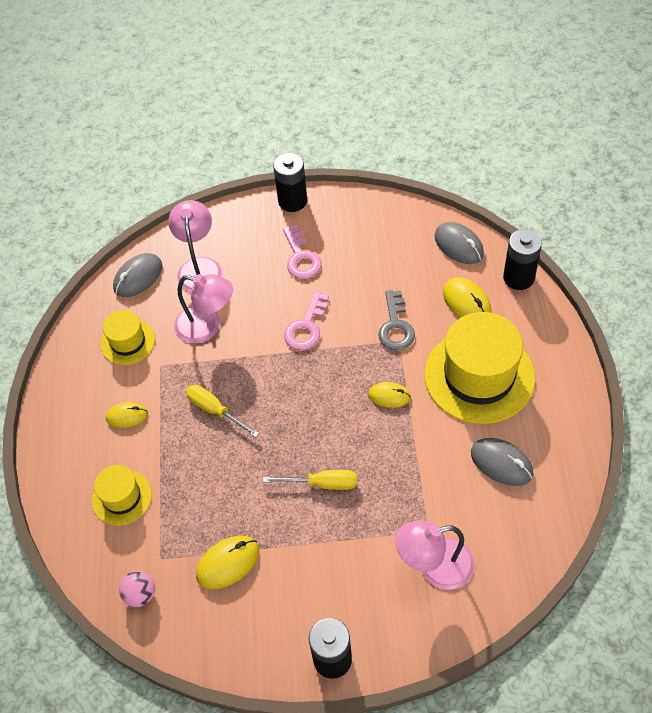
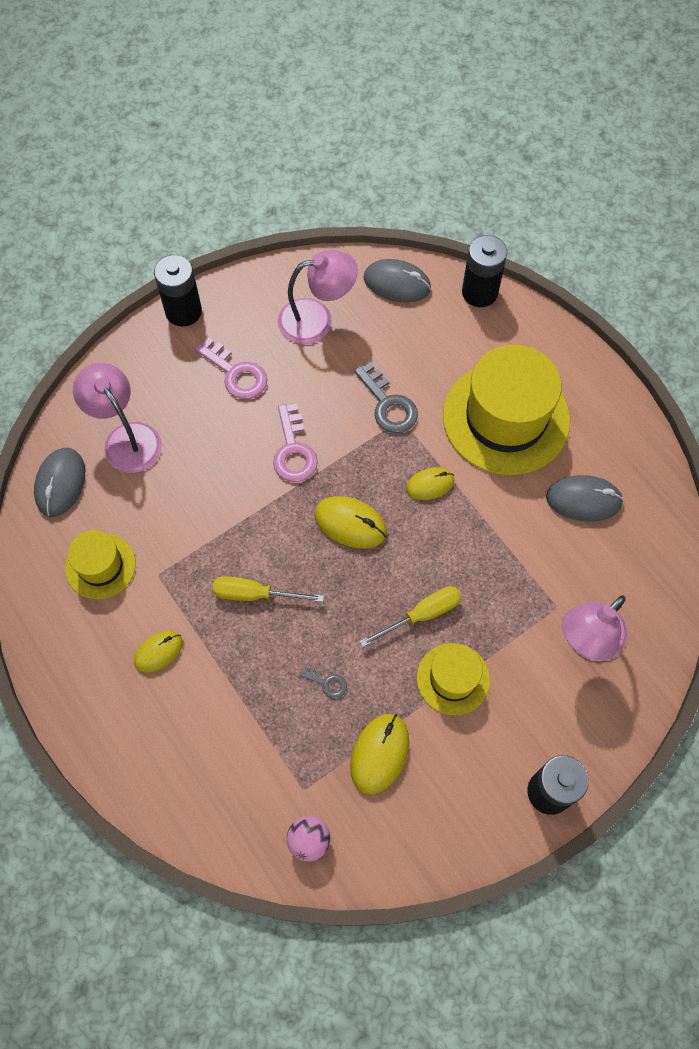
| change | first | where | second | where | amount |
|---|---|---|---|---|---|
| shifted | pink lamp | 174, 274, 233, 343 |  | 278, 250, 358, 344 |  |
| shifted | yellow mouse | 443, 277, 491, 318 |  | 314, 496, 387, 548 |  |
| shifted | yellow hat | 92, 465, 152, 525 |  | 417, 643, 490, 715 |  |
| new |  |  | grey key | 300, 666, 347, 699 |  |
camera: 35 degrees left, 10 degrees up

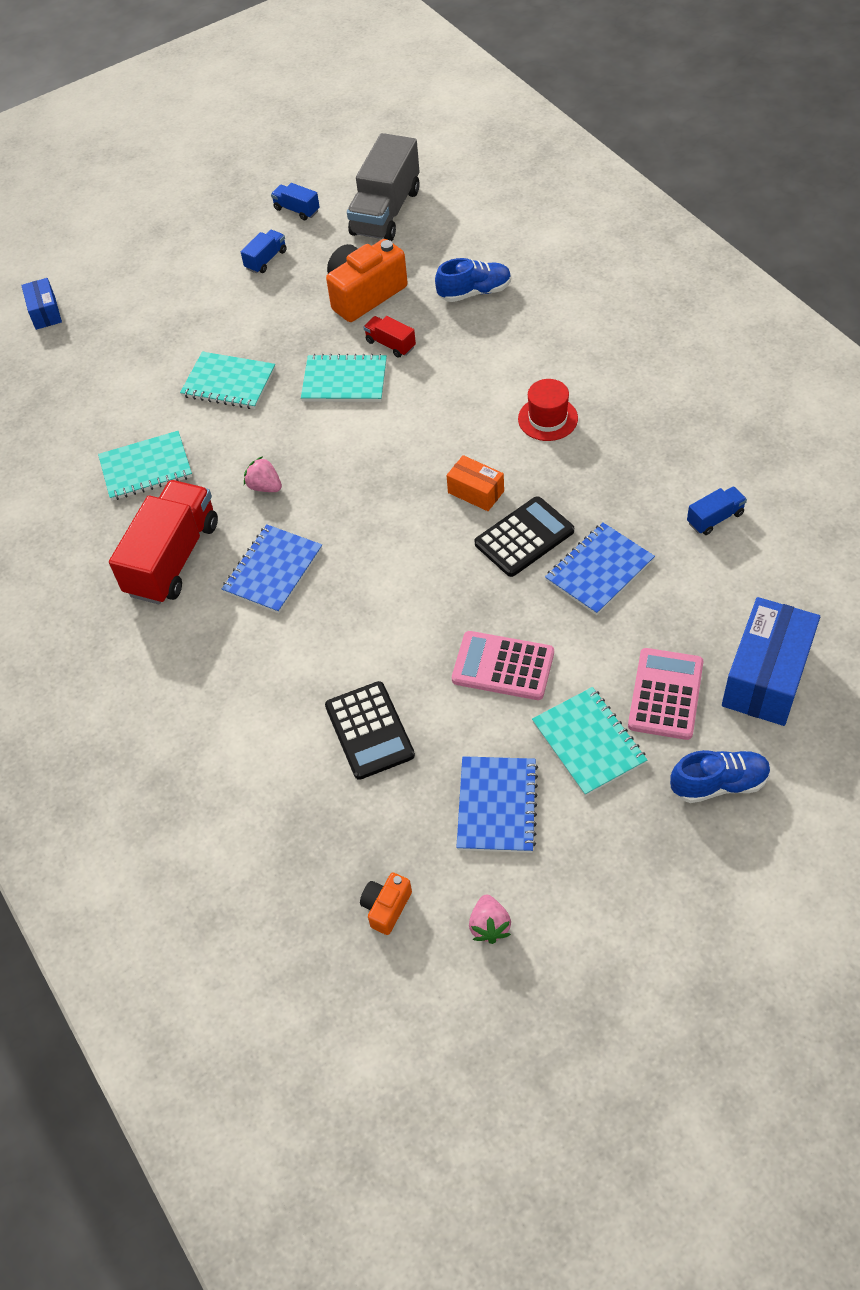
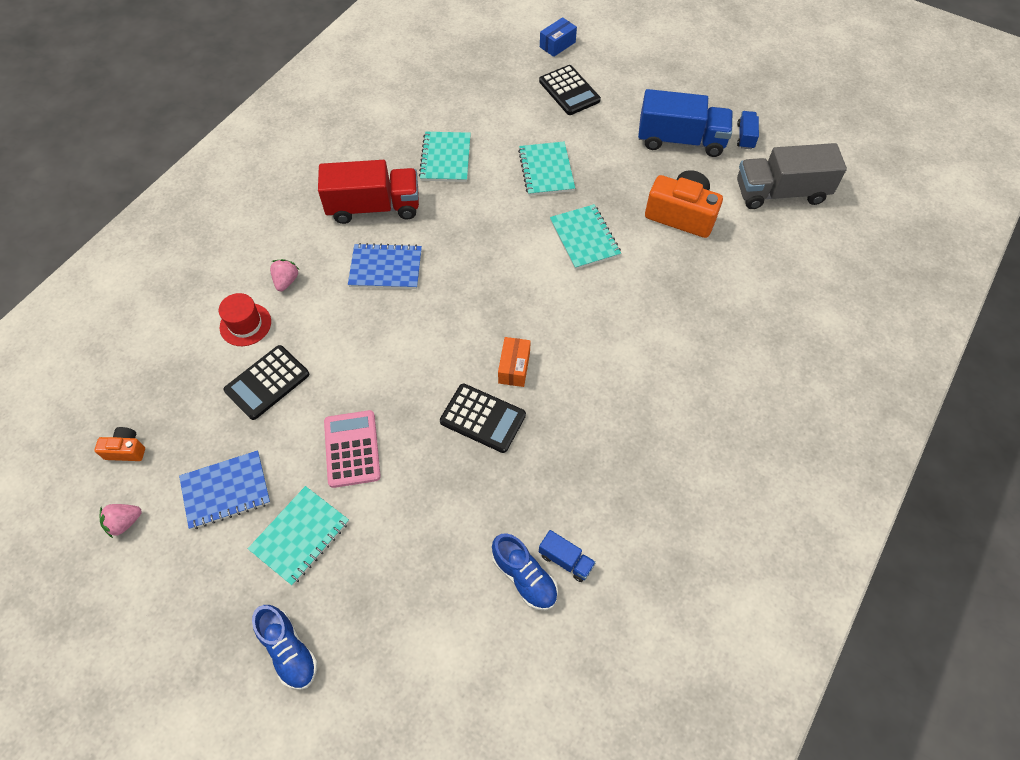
| change | first | where | second | where | amount |
|---|---|---|---|---|---|
| scaled | blue truck | 241, 230, 287, 273 |  | 638, 89, 733, 157 | x2.18 |
| shifted | blue shoe | 435, 258, 511, 302 |  | 492, 533, 558, 610 |  |
| gone | red truck | 364, 316, 416, 358 |  |  |  |
| shifted | red hat | 518, 379, 578, 441 |  | 219, 293, 271, 346 |  |
| rotated | turquoise notebook | 98, 431, 192, 501 |  | 419, 132, 471, 182 | 45 degrees clockwise |
| shifted | pink strawberry | 244, 456, 282, 492 |  | 270, 259, 299, 291 |  |
| gone | blue notebook | 545, 522, 655, 615 |  |  |  |
| gone | blue box | 722, 597, 820, 726 |  |  |  |
| gone | pink calculator | 628, 648, 704, 740 |  |  |  |
| new |  |  | black calculator | 539, 65, 601, 115 |  |
camera: 60 degrees right, 5 degrees up

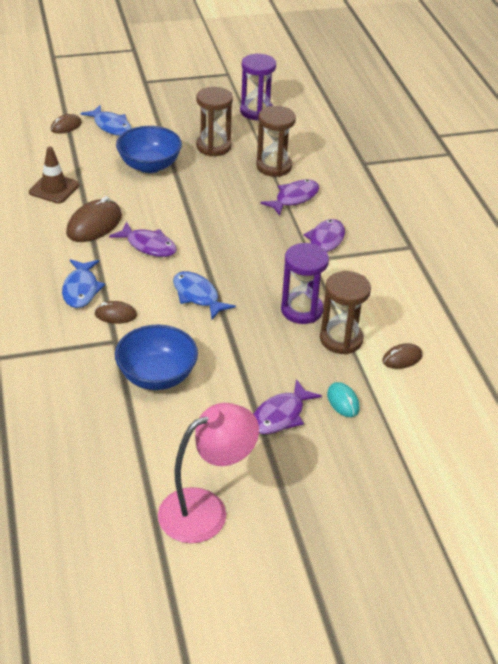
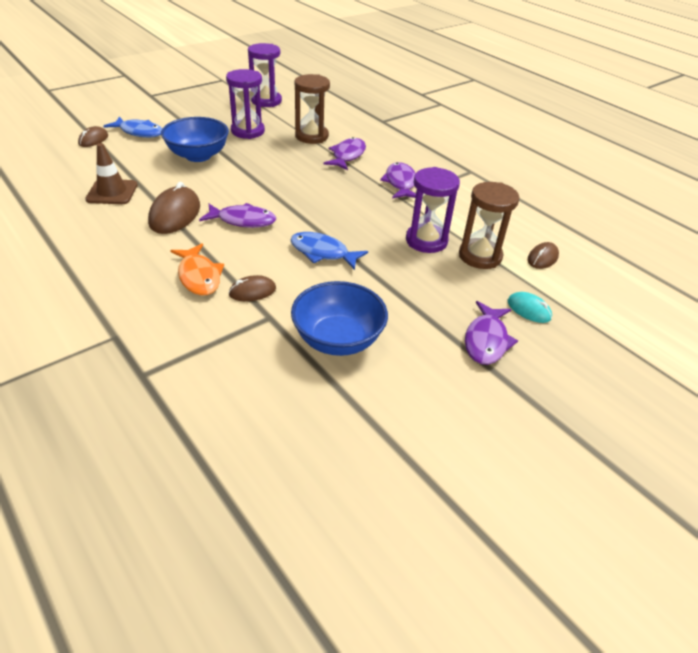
| change | first | where | second | where | amount |
|---|---|---|---|---|---|
| repainted | brown hourglass | 196, 87, 233, 156 | purple hourglass | 226, 69, 265, 139 |  |
| repainted | blue fish | 62, 259, 105, 308 | orange fish | 170, 243, 224, 296 |  |
| gone | pink lamp | 158, 403, 259, 543 |  |  |  |
camera: 25 degrees left, 0 degrees up

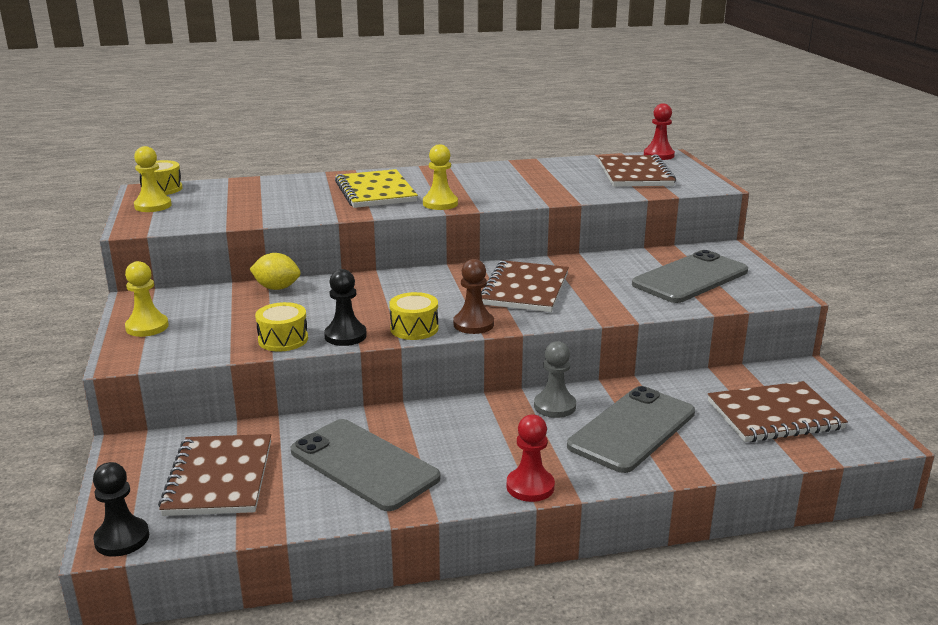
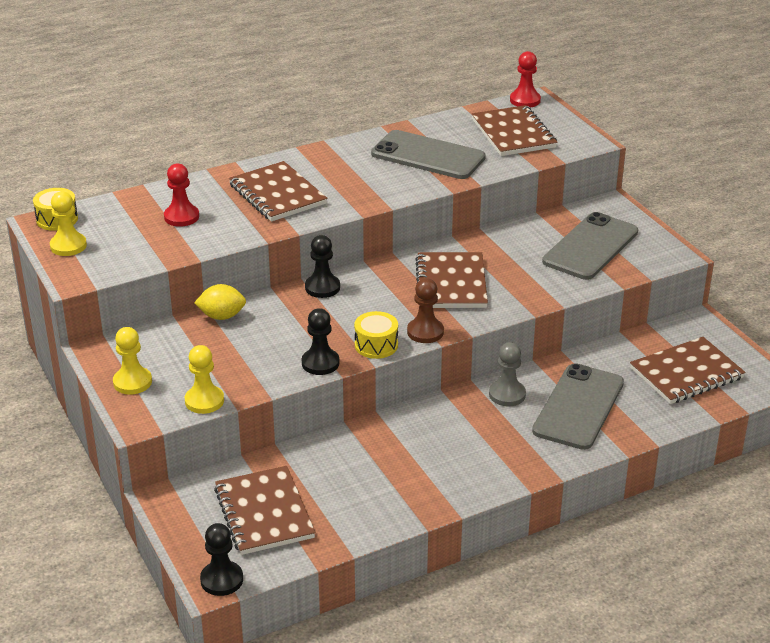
| change | first | where | second | where | amount |
|---|---|---|---|---|---|
| shifted | yellow pawn | 423, 144, 458, 210 |  | 185, 345, 224, 414 |  |
| repainted | yellow notebook | 335, 169, 418, 208 | brown notebook | 229, 161, 327, 222 |  |
| gone | yellow drum | 255, 302, 308, 352 |  |  |  |
| shifted | red pawn | 507, 415, 555, 502 |  | 164, 163, 199, 227 |  |
| shifted | grey phone | 291, 419, 441, 511 |  | 371, 130, 486, 179 |  |
| new |  |  | black pawn | 305, 235, 340, 298 |  |
camera: 15 degrees left, 10 degrees up

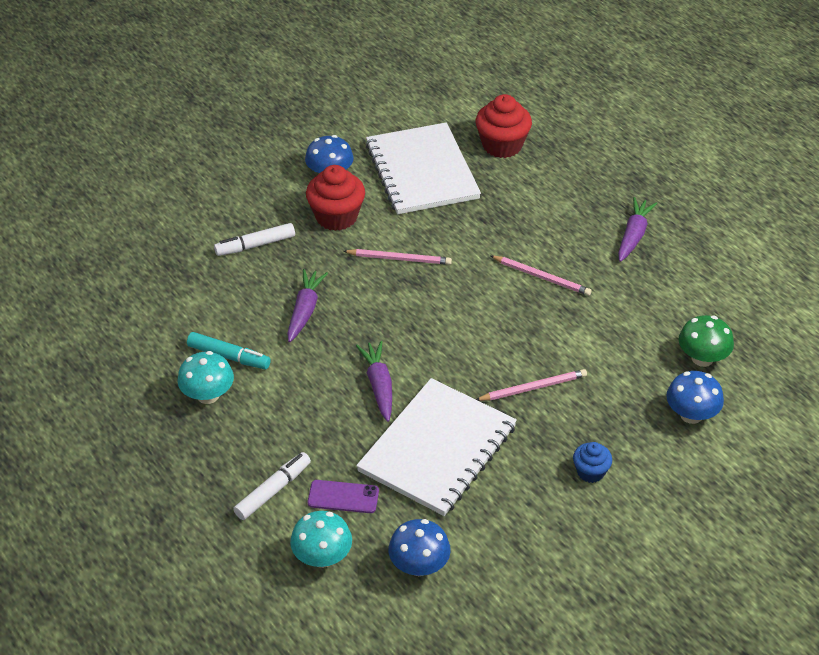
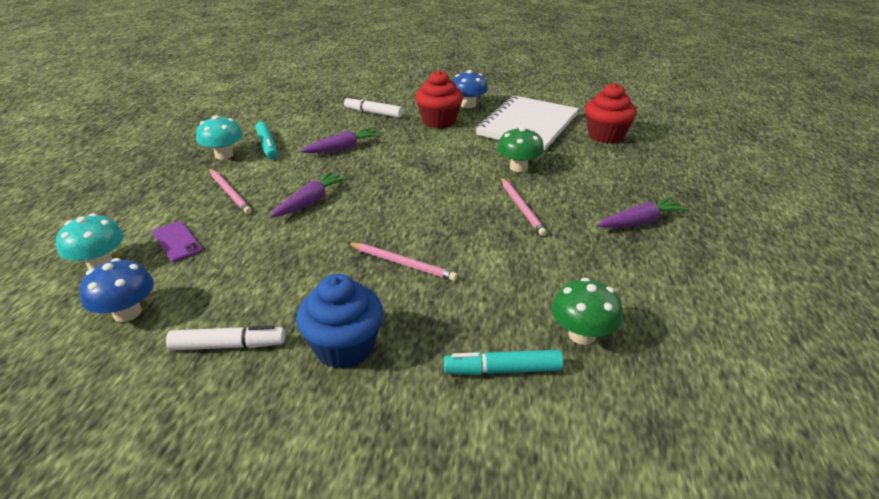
| change | first | where | second | where | amount |
|---|---|---|---|---|---|
| shifted | pink pencil | 343, 249, 452, 265 |  | 209, 169, 252, 214 |  |
| swapped | blue mushroom | 666, 371, 724, 424 | turquoise marker | 444, 350, 564, 375 |  |
| gone | white notebook | 356, 378, 517, 516 |  |  |  |
| scaled | blue cupcake | 573, 442, 612, 483 |  | 296, 274, 383, 369 | x1.77 |
| shifted | white marker | 233, 452, 311, 520 |  | 166, 325, 285, 351 |  |
| new |  |  | green mushroom | 497, 127, 544, 172 |  |
camera: 45 degrees right, 10 degrees down

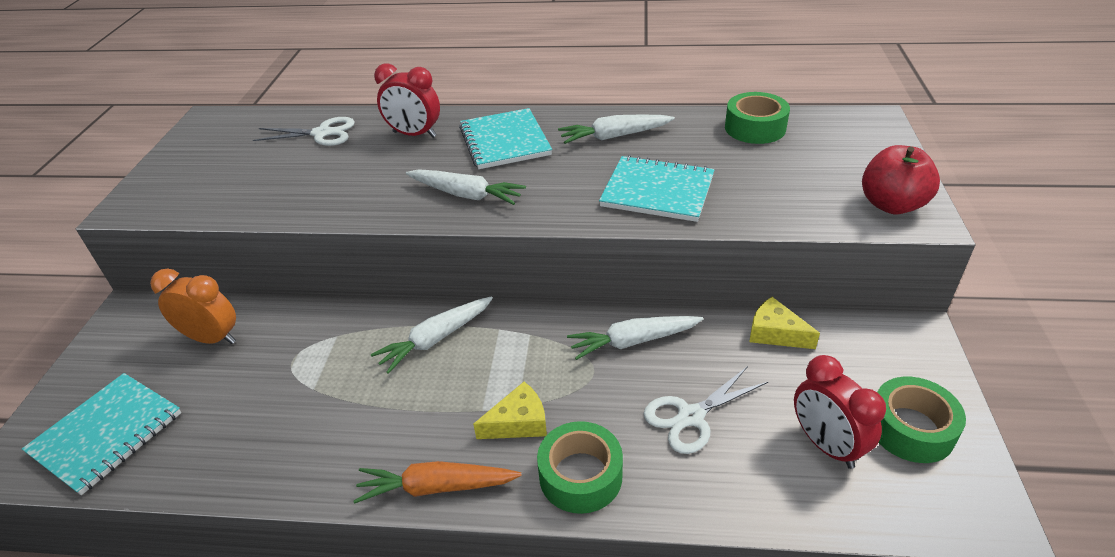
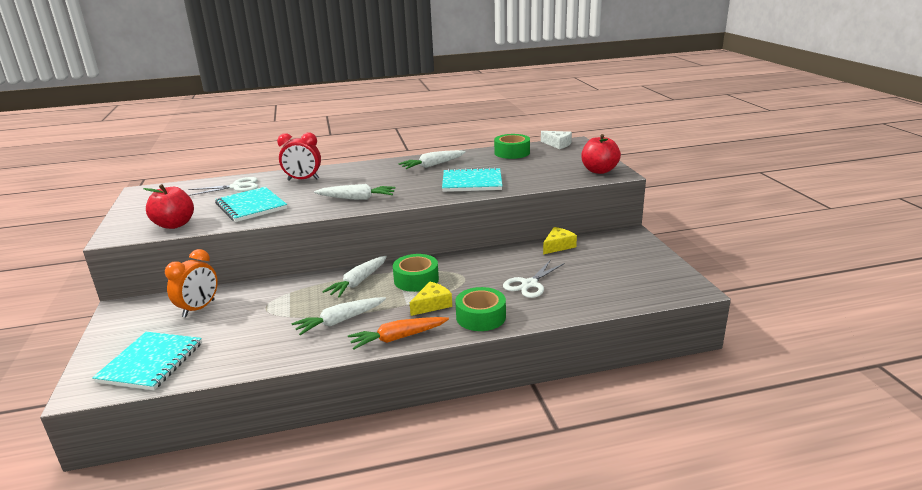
| change | first | where | second | where | amount |
|---|---|---|---|---|---|
| shifted | turquoise notebook | 459, 108, 552, 169 |  | 215, 187, 287, 222 |  |
| rotated | orange clock | 150, 268, 236, 344 |  | 165, 249, 218, 317 | 120 degrees clockwise |
| rotated | yellow cheese | 749, 297, 820, 349 |  | 543, 227, 577, 255 | 120 degrees clockwise |
| shifted | white carrot | 567, 316, 703, 360 |  | 291, 297, 386, 335 |  |
| gone | red clock | 794, 355, 886, 469 |  |  |  |
| shifted | green tape | 877, 377, 966, 463 |  | 393, 254, 439, 292 |  |
| new |  |  | white cheese | 541, 131, 572, 149 |  |
| new |  |  | red apple | 143, 184, 194, 229 |  |
camera: 20 degrees left, 15 degrees down

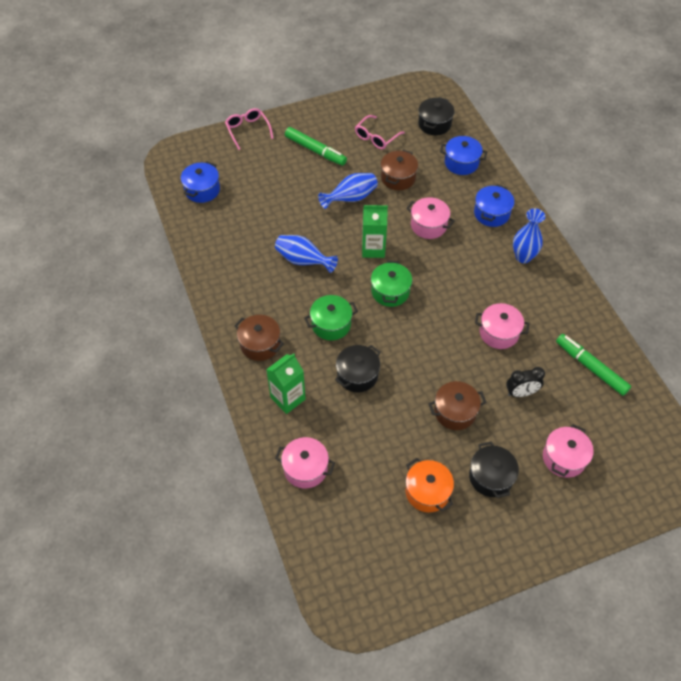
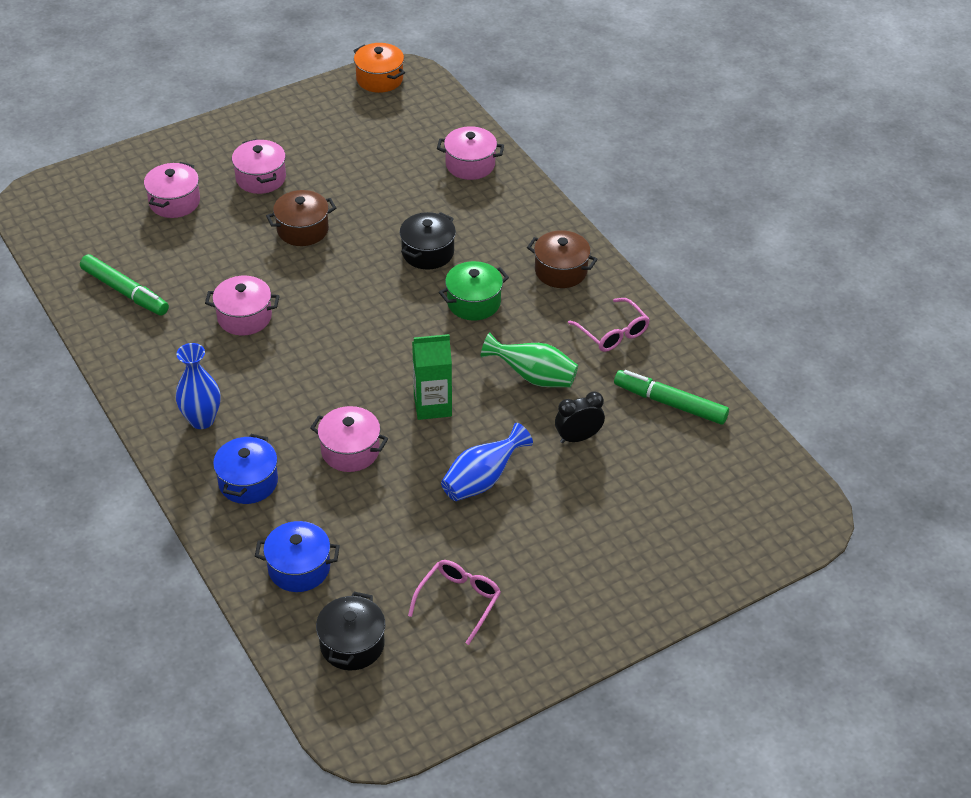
| change | first | where | second | where | amount |
|---|---|---|---|---|---|
| shifted | pink glasses | 225, 108, 274, 150 |  | 568, 298, 650, 352 |  |
| shifted | green marker | 285, 127, 347, 166 |  | 614, 370, 729, 425 |  |
| gone | brown pot | 380, 150, 418, 190 |  |  |  |
| gone | blue pot | 181, 162, 220, 203 |  |  |  |
| repainted | blue vase | 275, 235, 338, 273 | green vase | 481, 332, 578, 387 |  |
| gone | green pot | 371, 260, 412, 307 |  |  |  |
| gone | green carton | 266, 353, 305, 414 |  |  |  |
| shifted | black clock | 506, 367, 545, 397 |  | 555, 392, 605, 443 |  |
| repainted | black pot | 469, 441, 519, 498 | pink pot | 232, 139, 286, 194 |  |
| shifted | orange pot | 405, 458, 454, 512 |  | 353, 43, 405, 93 |  |
camera: 170 degrees right, 10 degrees down

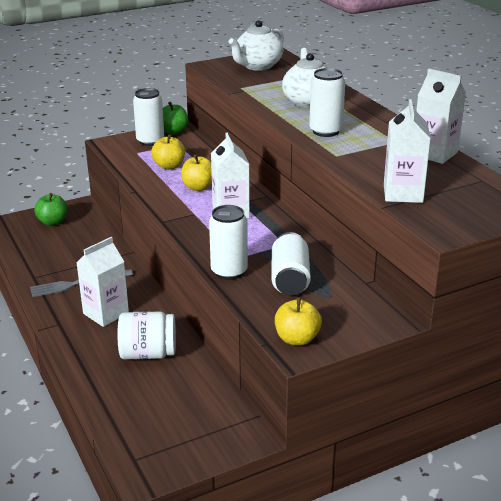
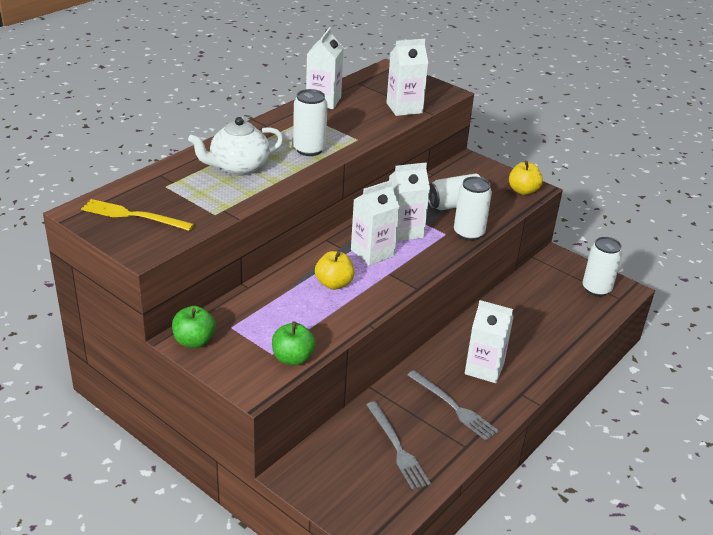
| change | first | where | second | where | amount |
|---|---|---|---|---|---|
| swapped | white teapot | 229, 20, 284, 71 | yellow fork | 81, 199, 194, 231 |  |
| shifted | white can | 133, 88, 164, 146 |  | 582, 237, 622, 297 |  |
| gone | yellow apple | 151, 134, 185, 170 |  |  |  |
| shifted | green apple | 34, 193, 67, 226 |  | 272, 322, 316, 366 |  |
| gone | white jar | 117, 311, 176, 359 |  |  |  |
| new |  |  | white carton | 389, 162, 430, 242 |  |
| new |  |  | grey fork | 366, 401, 431, 490 |  |
camera: 115 degrees left, 5 degrees up

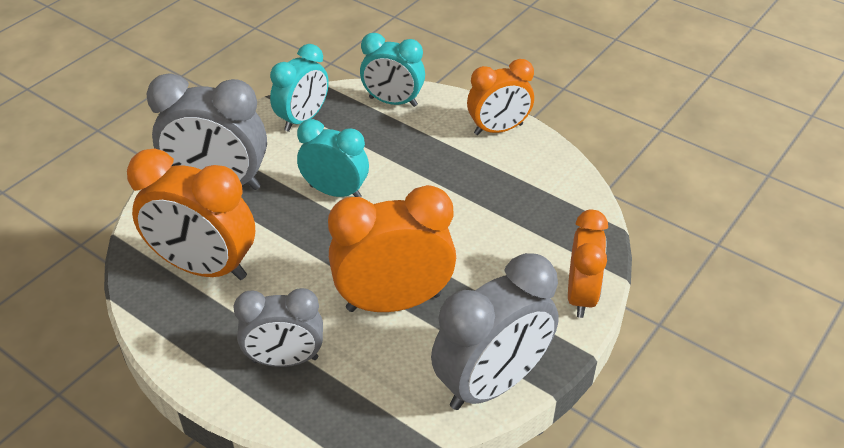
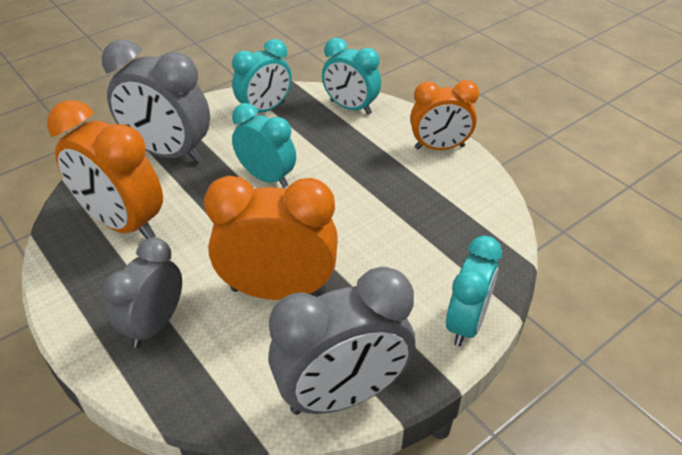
| change | first | where | second | where | amount |
|---|---|---|---|---|---|
| repainted | orange clock | 568, 210, 608, 318 | turquoise clock | 446, 236, 502, 346 |  |
| rotated | grey clock | 233, 288, 323, 367 |  | 103, 238, 182, 348 | 105 degrees clockwise |
camera: 15 degrees right, 0 degrees up

